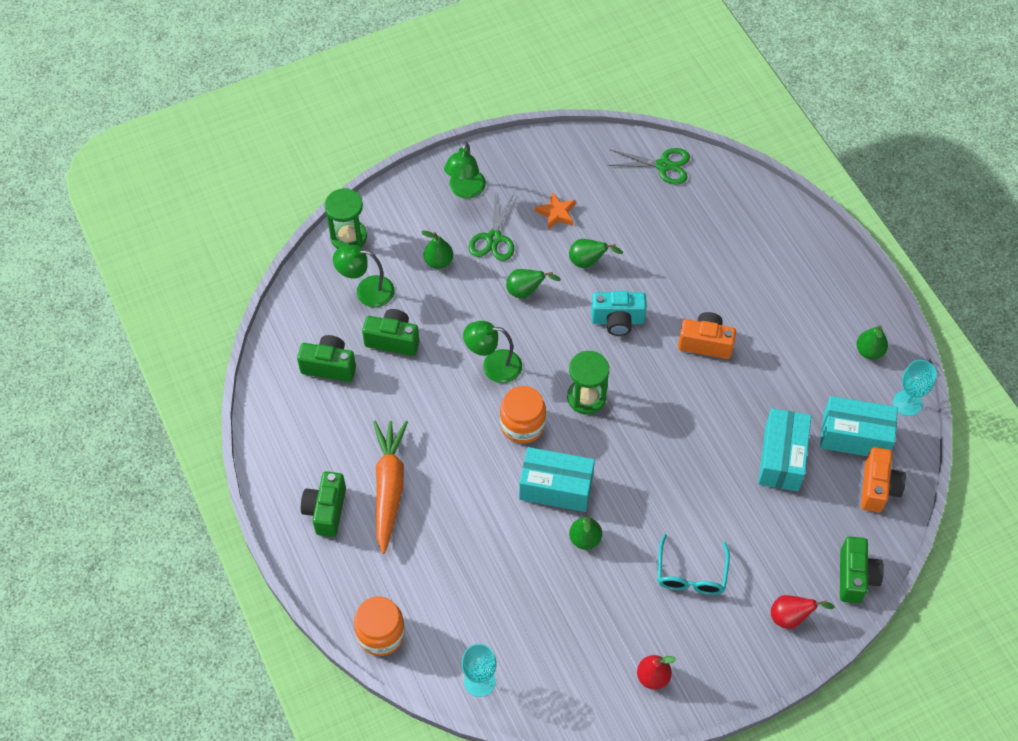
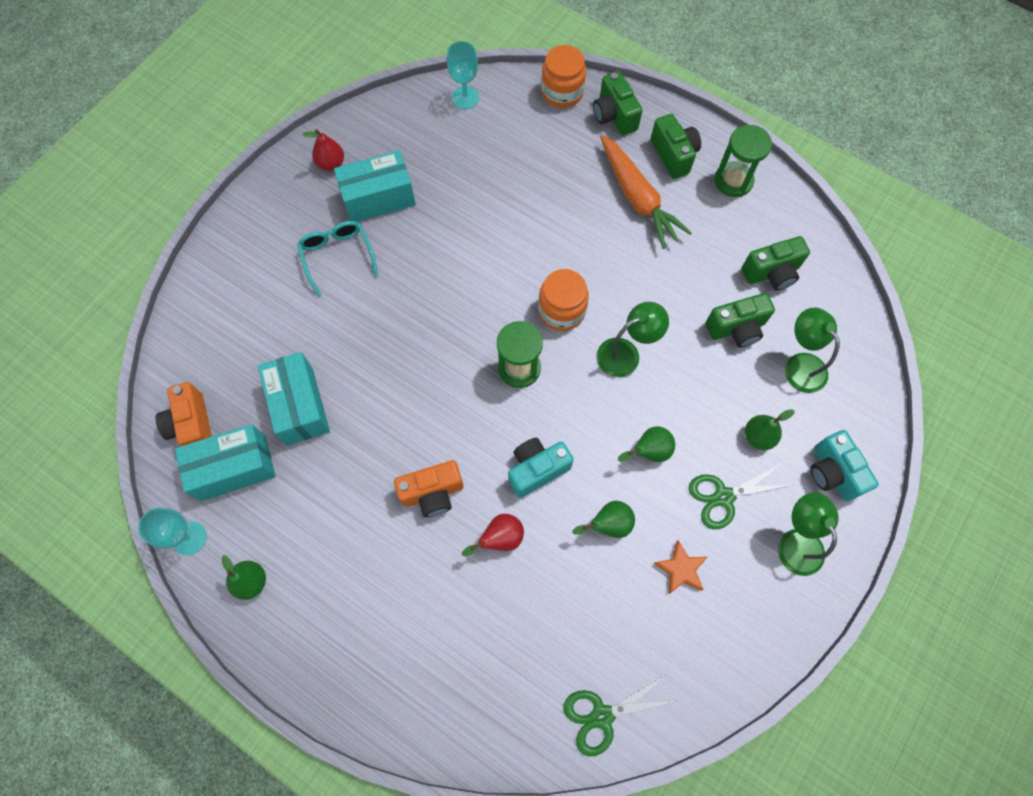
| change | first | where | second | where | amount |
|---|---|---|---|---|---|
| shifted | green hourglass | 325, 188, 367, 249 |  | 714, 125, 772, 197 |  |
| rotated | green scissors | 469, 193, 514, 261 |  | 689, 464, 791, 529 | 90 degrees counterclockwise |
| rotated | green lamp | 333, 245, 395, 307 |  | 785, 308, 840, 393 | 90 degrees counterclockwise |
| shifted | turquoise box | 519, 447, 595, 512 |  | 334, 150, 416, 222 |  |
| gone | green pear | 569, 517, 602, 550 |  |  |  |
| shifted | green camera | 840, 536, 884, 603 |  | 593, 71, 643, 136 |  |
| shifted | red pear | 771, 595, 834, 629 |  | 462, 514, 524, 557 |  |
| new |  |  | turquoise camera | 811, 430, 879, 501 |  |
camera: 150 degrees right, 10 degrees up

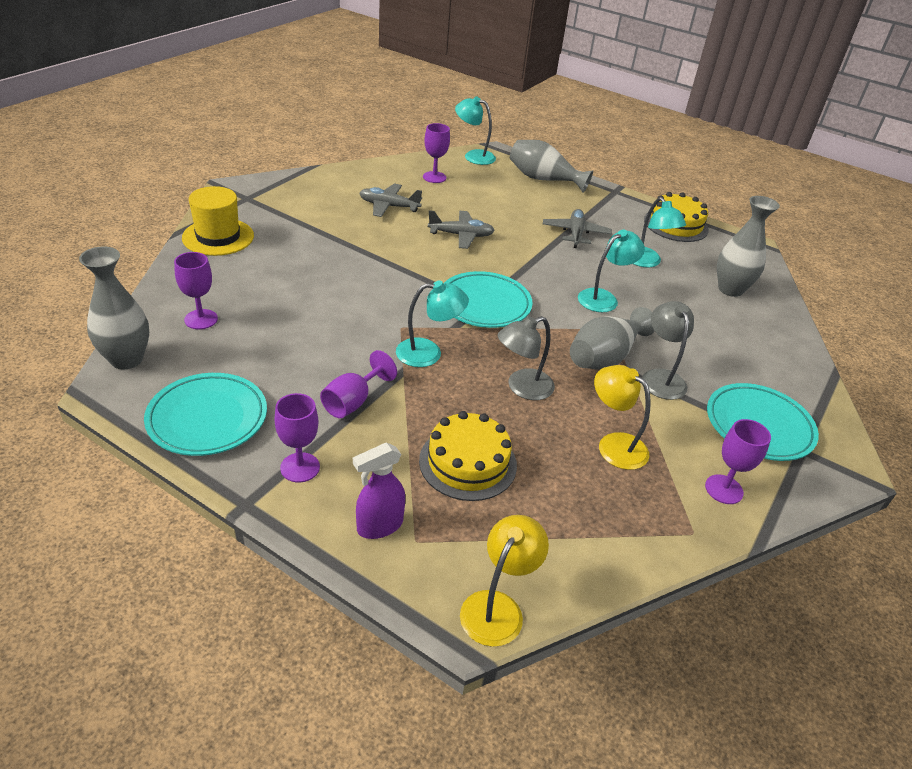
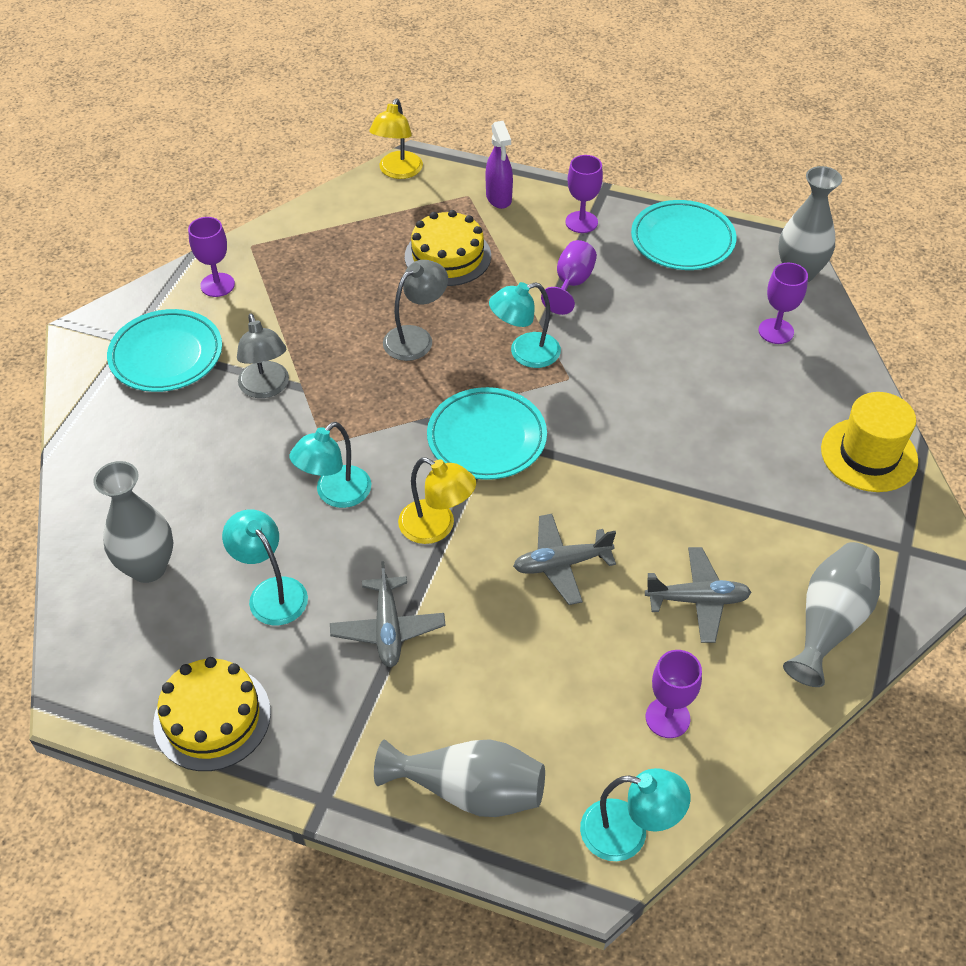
| change | first | where | second | where | amount |
|---|---|---|---|---|---|
| shifted | grey vase | 570, 307, 655, 369 |  | 783, 542, 880, 687 |  |
| shifted | yellow lamp | 594, 365, 651, 470 |  | 398, 457, 476, 544 |  |
| rotated | purple spray bottle | 353, 442, 405, 539 |  | 486, 121, 513, 209 | 120 degrees clockwise |
camera: 170 degrees right, 10 degrees up

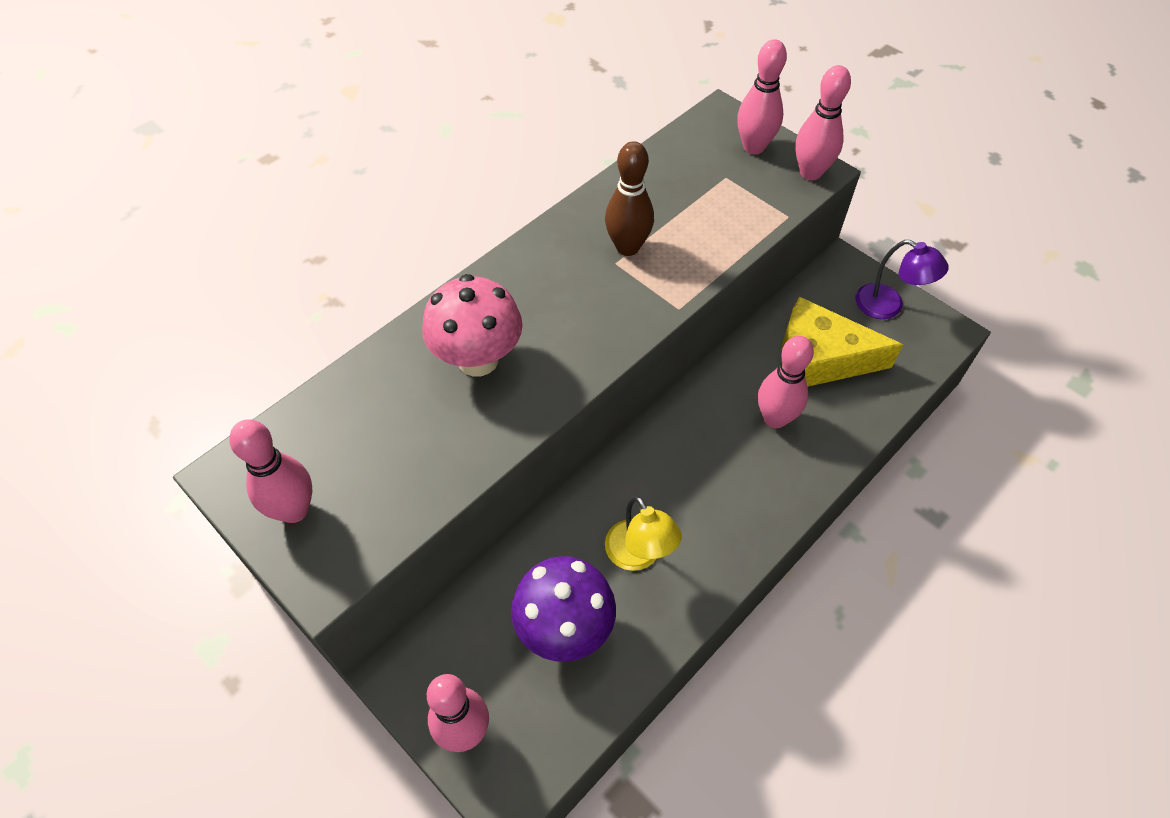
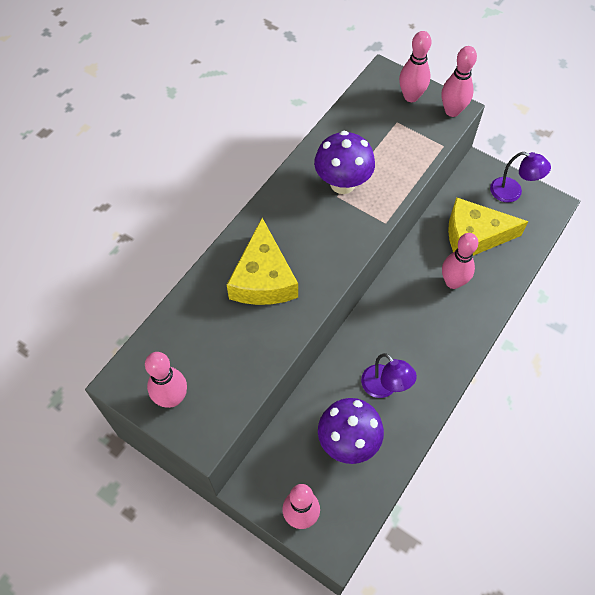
| change | first | where | second | where | amount |
|---|---|---|---|---|---|
| swapped | brown bowling pin | 605, 141, 654, 256 | purple mushroom | 314, 131, 375, 194 |  |
| swapped | pink mushroom | 422, 274, 523, 376 | yellow cheese | 227, 218, 298, 305 |  |
| repainted | yellow lamp | 605, 496, 682, 571 | purple lamp | 361, 353, 417, 398 |  |
camera: 10 degrees left, 5 degrees up

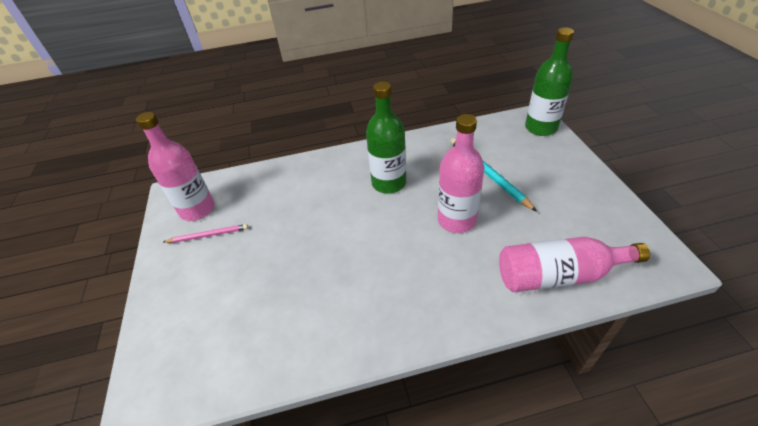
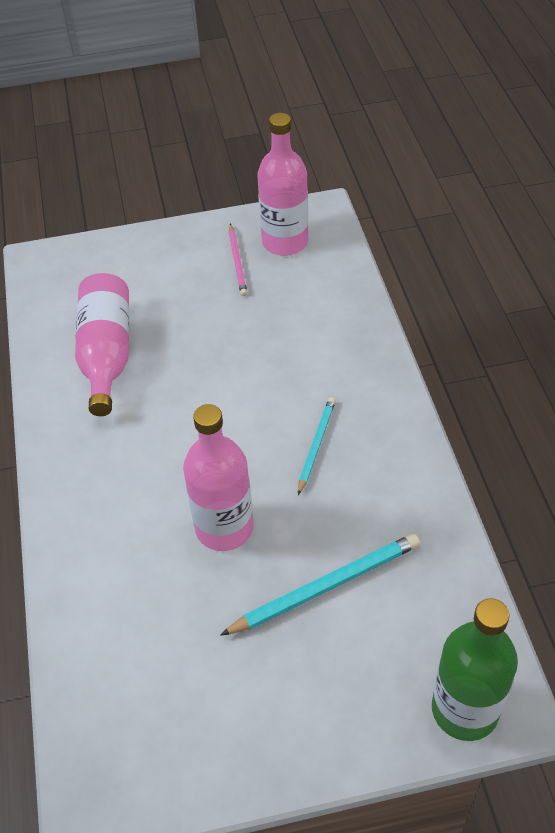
| change | first | where | second | where | amount |
|---|---|---|---|---|---|
| swapped | green bottle | 366, 82, 406, 194 | turquoise pencil | 298, 397, 336, 495 |  |
| shifted | pink bottle | 499, 237, 650, 292 |  | 75, 273, 129, 416 |  |
camera: 90 degrees right, 5 degrees up

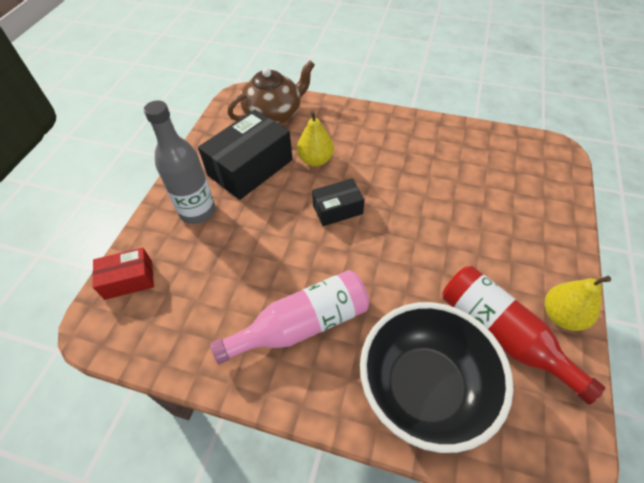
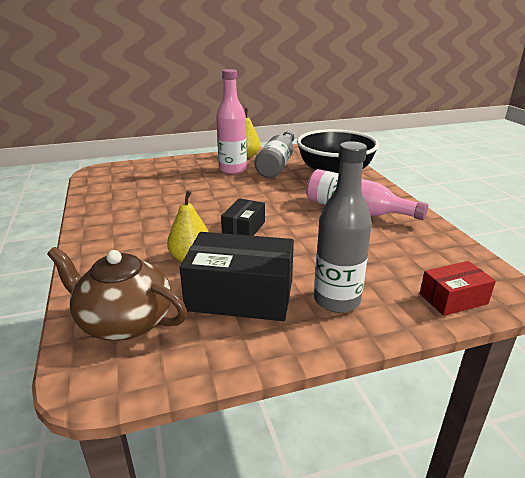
| change | first | where | second | where | amount |
|---|---|---|---|---|---|
| rotated | black box | 312, 178, 365, 226 |  | 221, 198, 265, 236 | 75 degrees clockwise |
| rotated | red box | 93, 248, 154, 300 |  | 420, 261, 496, 316 | 60 degrees counterclockwise |
| repainted | red bottle | 442, 266, 605, 405 | grey bottle | 255, 131, 294, 178 |  |
| new |  |  | pink bottle | 216, 69, 247, 174 |  |
camera: 125 degrees left, 25 degrees down

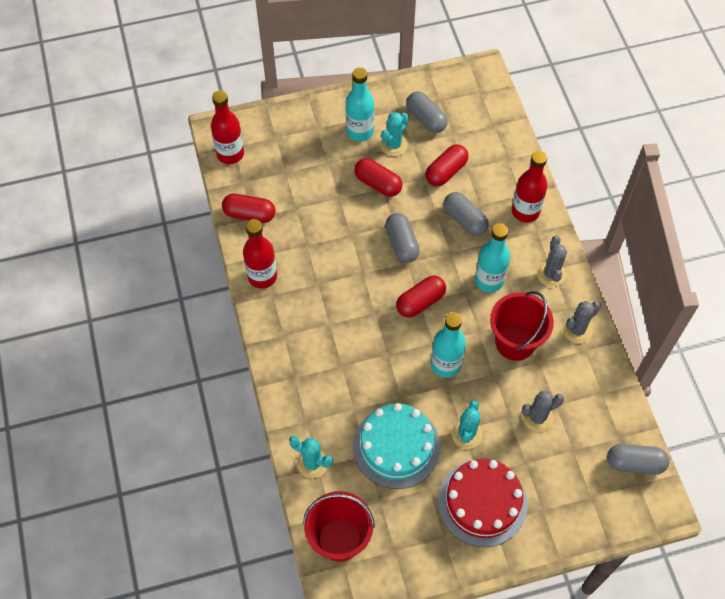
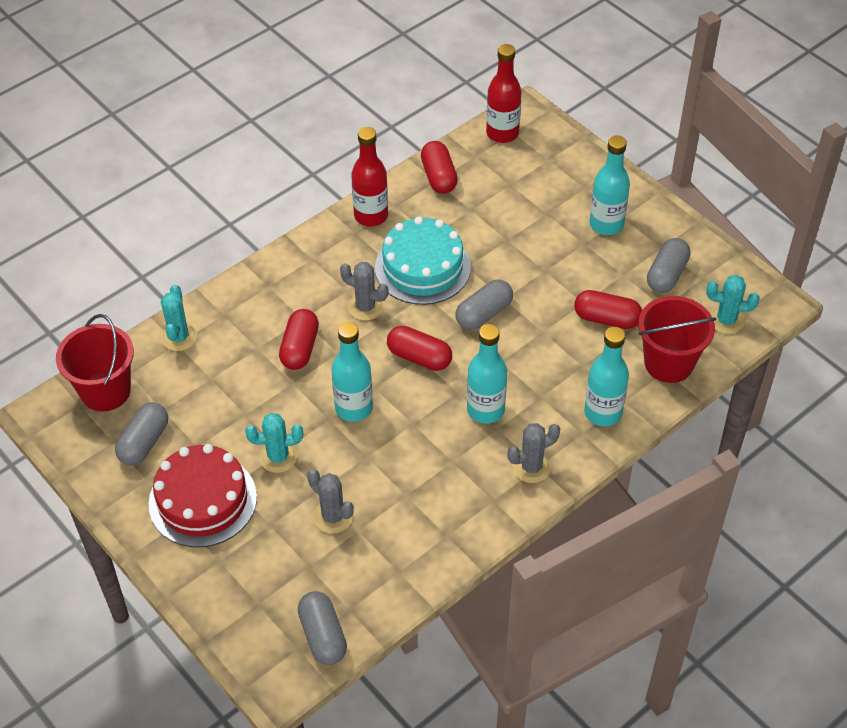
| change | first | where | second | where | amount |
|---|---|---|---|---|---|
| shifted | turquoise cactus | 381, 112, 408, 156 |  | 706, 275, 759, 334 |  |
| repainted | red bottle | 512, 151, 547, 223 | turquoise bottle | 584, 327, 629, 426 |  |
| shifted | red capsule | 354, 158, 402, 197 |  | 279, 309, 319, 370 |  |
| shifted | grey capsule | 443, 192, 489, 236 |  | 115, 402, 168, 466 |  |
| shifted | red bucket | 490, 291, 554, 361 |  | 638, 296, 716, 383 |  |
| shifted | grey cactus | 562, 301, 601, 343 |  | 340, 262, 389, 321 |  |
| shifted | turquoise cake | 353, 403, 440, 489 |  | 375, 216, 471, 305 |  |
camera: 65 degrees right, 10 degrees down

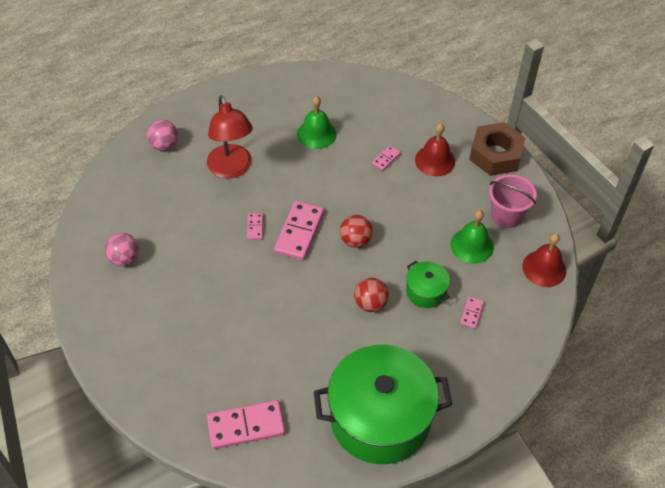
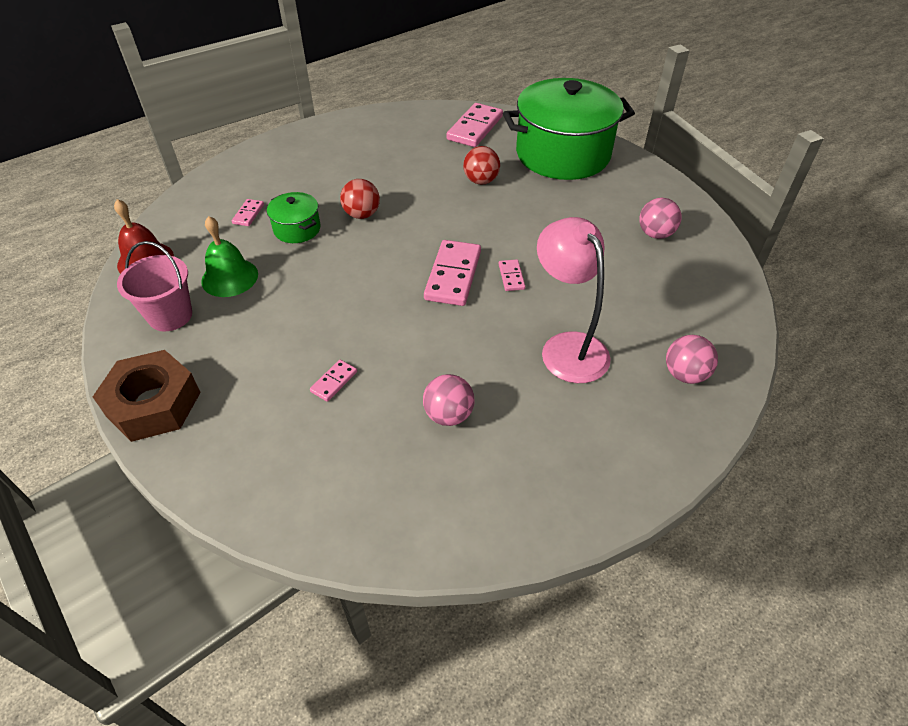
| change | first | where | second | where | amount |
|---|---|---|---|---|---|
| repainted | red lamp | 207, 95, 253, 178 | pink lamp | 537, 217, 611, 383 |  |
| swapped | green bell | 297, 96, 337, 149 | pink ball | 423, 374, 475, 426 |  |
| gone | red bell | 415, 123, 455, 176 |  |  |  |
| shifted | red ball | 340, 215, 373, 248 |  | 463, 146, 500, 185 |  |
| shifted | green pot | 314, 345, 452, 464 |  | 503, 78, 635, 180 |  |
| rotated | pink domino | 207, 400, 285, 449 |  | 446, 103, 503, 147 | 45 degrees counterclockwise |
camera: 175 degrees right, 5 degrees down

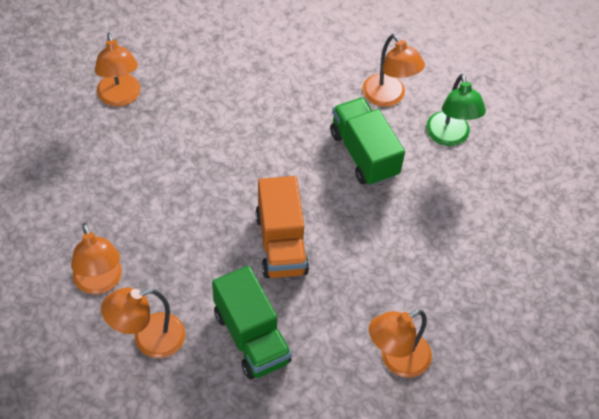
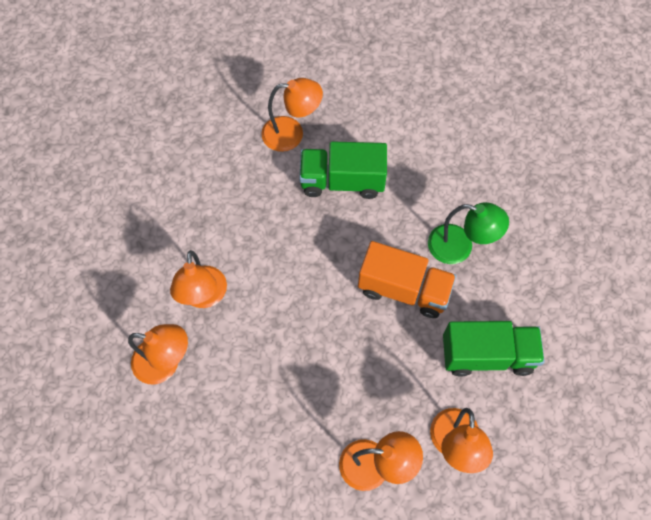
| change | first | where | second | where | amount |
|---|---|---|---|---|---|
| shifted | green lamp | 426, 74, 486, 146 |  | 428, 202, 509, 264 |  |
| shifted | orange lamp | 369, 310, 432, 378 |  | 170, 250, 227, 308 |  |
camera: 60 degrees left, 10 degrees up

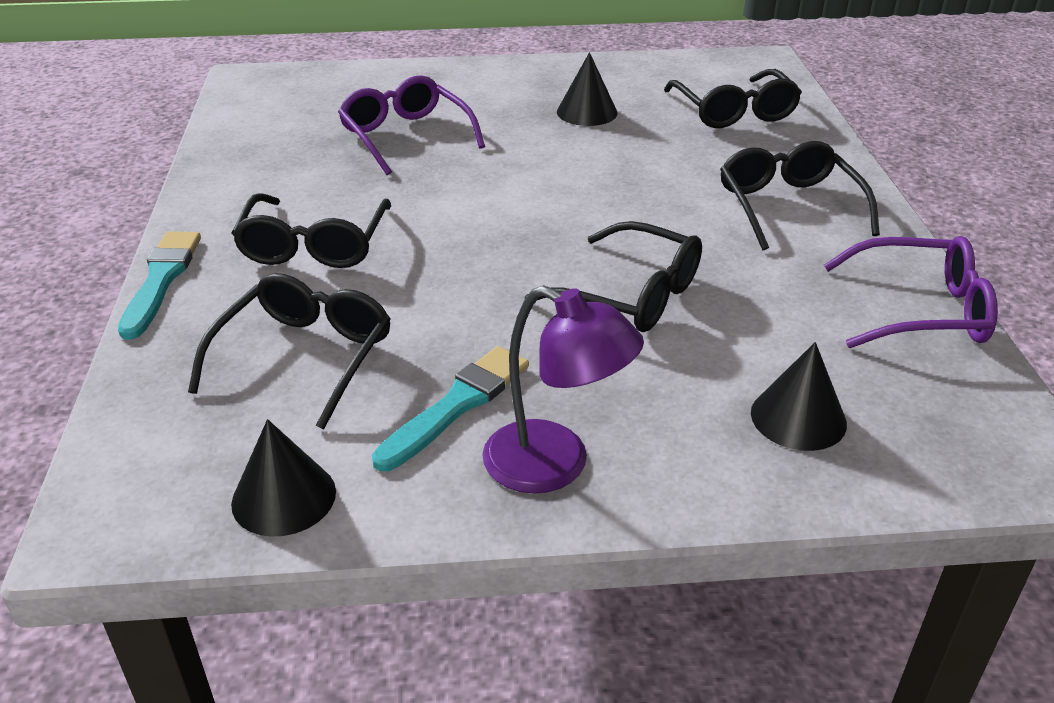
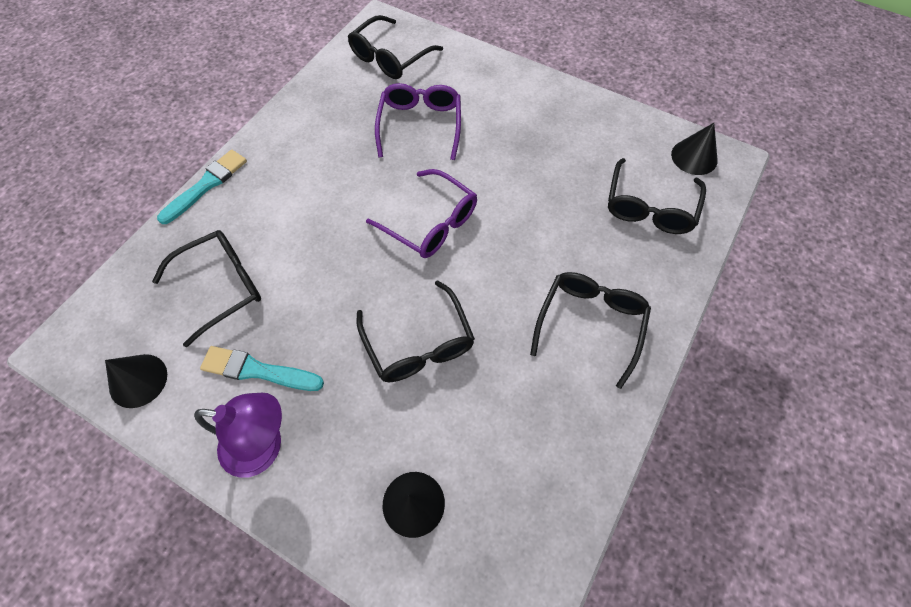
| change | first | where | second | where | amount |
|---|---|---|---|---|---|
| shifted | black cone | 557, 52, 618, 126 |  | 671, 123, 717, 175 |  |
| shifted | black glasses | 232, 193, 391, 268 |  | 348, 15, 443, 79 |  |
| shifted | purple glasses | 824, 236, 998, 348 |  | 366, 169, 477, 258 |  |
| rotated | purple lamp | 482, 285, 644, 494 |  | 194, 393, 282, 478 | 60 degrees counterclockwise |
| rotated | turquoise brush | 372, 346, 529, 471 |  | 200, 346, 324, 391 | 150 degrees counterclockwise |
camera: 35 degrees right, 25 degrees up

